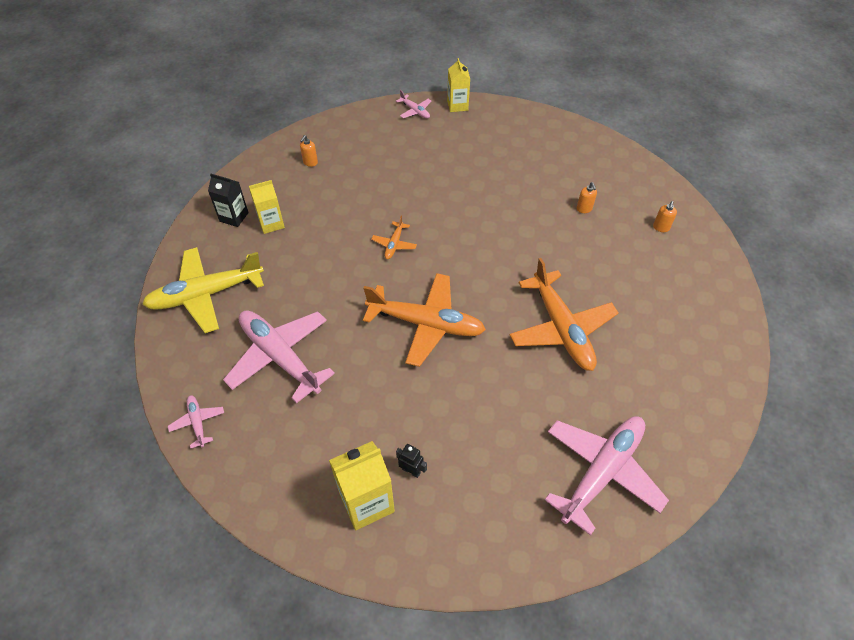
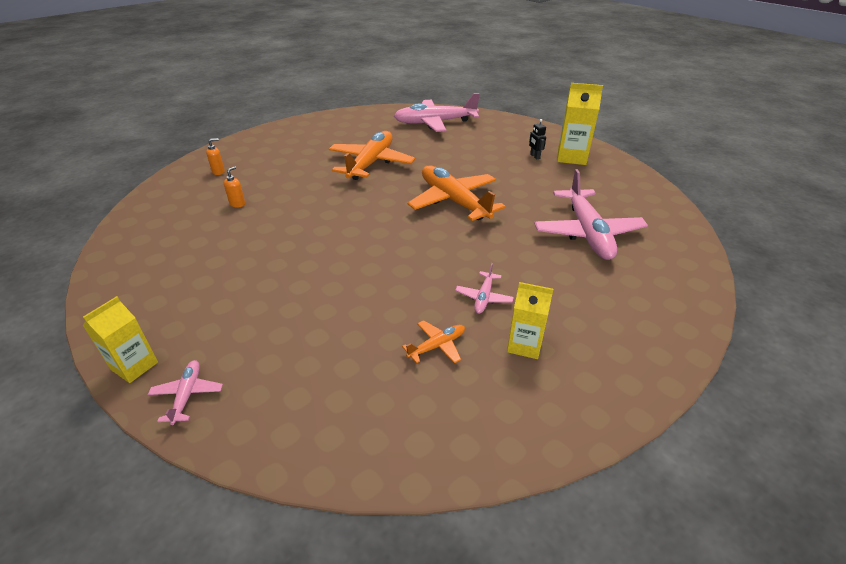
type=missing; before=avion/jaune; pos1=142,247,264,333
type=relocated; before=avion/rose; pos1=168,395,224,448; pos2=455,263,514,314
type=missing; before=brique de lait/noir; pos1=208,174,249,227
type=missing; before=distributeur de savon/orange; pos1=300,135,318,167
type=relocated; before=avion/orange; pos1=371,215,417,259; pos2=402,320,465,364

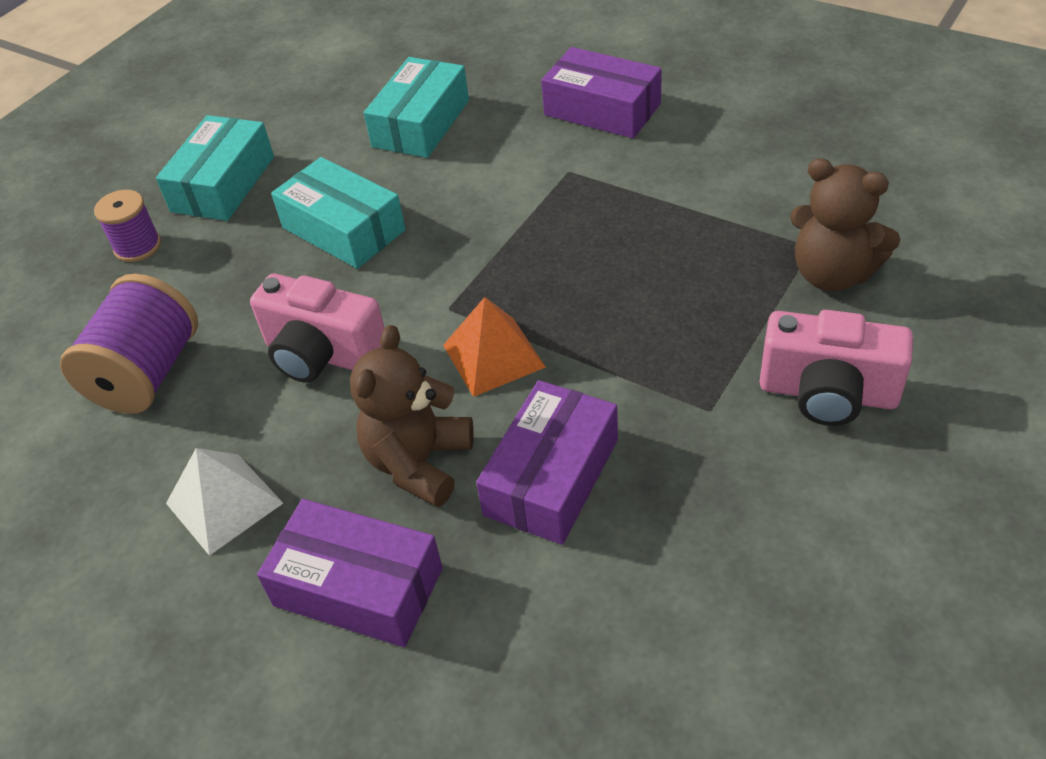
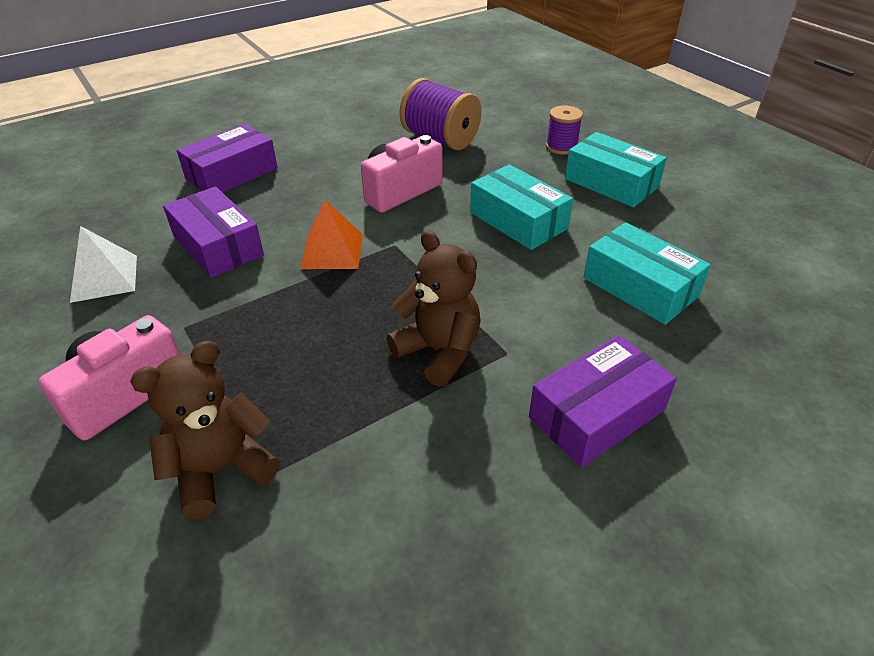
type=relocated; before=pyramide/blanc; pos1=166,448,283,556; pos2=70,226,137,303
type=spun; before=boîte/turquoise; pos1=271,157,405,269; pos2=470,164,573,250; turn=75
type=relocated; before=ours en peluche/marron; pos1=350,325,474,507; pos2=387,230,481,387

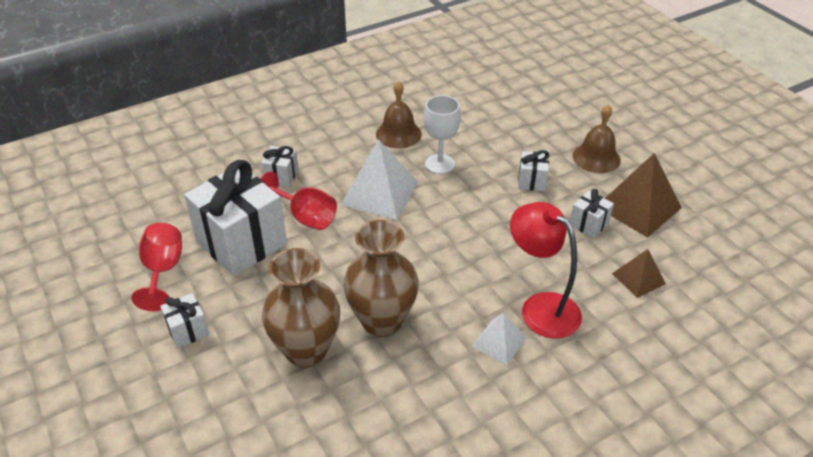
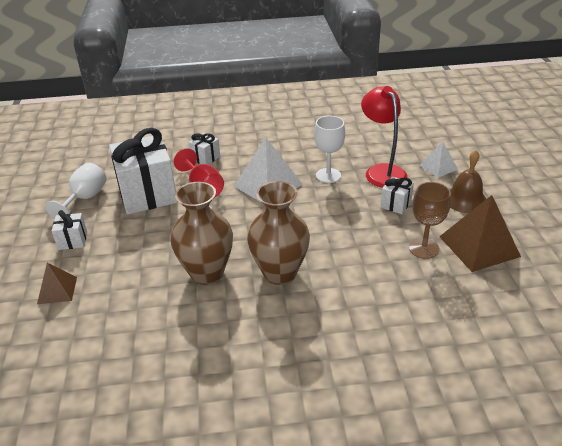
type=colour; before=verre à pied/rouge; after=verre à pied/blanc; pos1=131,223,182,311; pos2=46,163,107,219
type=relocated; before=vase/marron; pos1=262,248,340,368; pos2=247,181,310,285
type=missing; before=cloche/marron; pos1=376,80,422,148
type=relocated; before=pyramide/blanc; pos1=471,313,527,365; pos2=420,142,458,178
type=relocated; before=lampe/rouge; pos1=510,202,582,339; pos2=361,86,407,188
type=exchanged; before=cadeau/blanc; after=verre à pied/marron; pos1=570,189,614,239; pos2=409,182,451,259
type=relocated; before=pyramide/marron; pos1=612,249,666,298; pos2=37,263,77,304

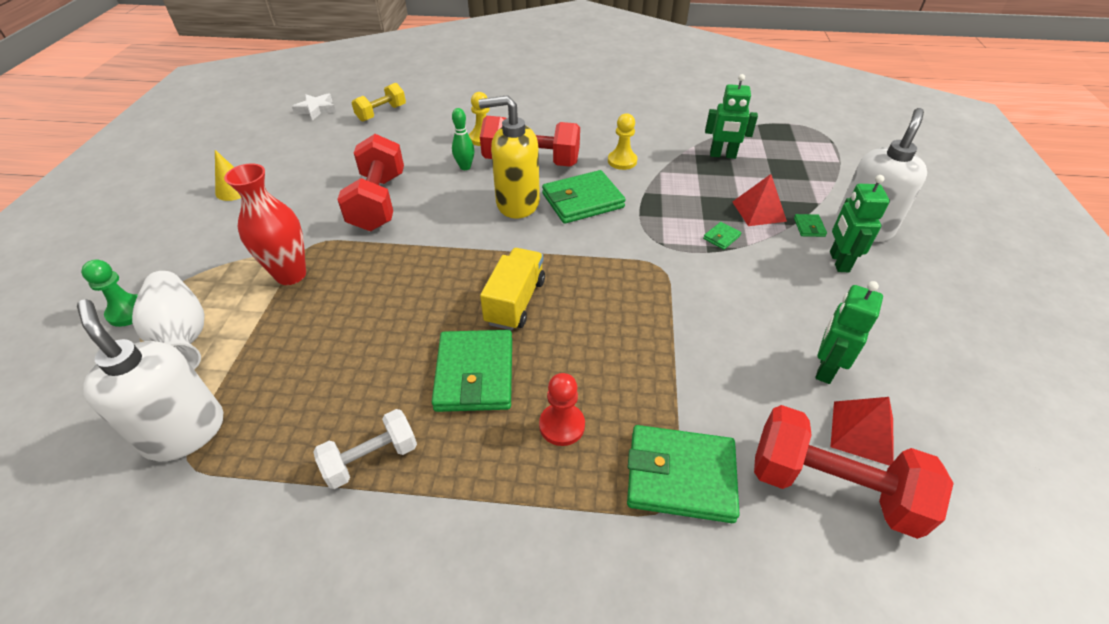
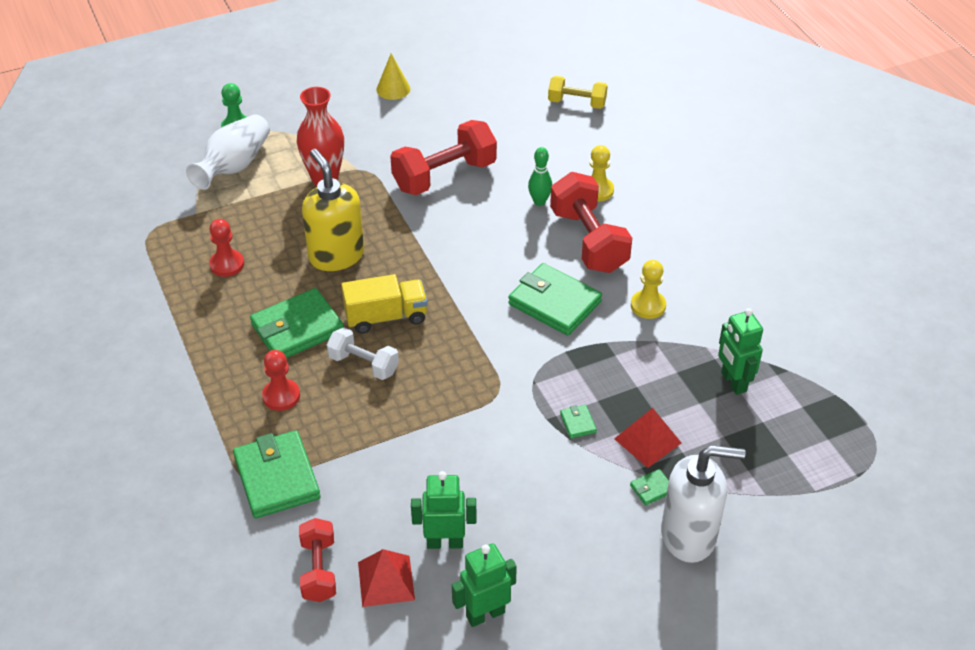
type=missing; before=distributeur de savon/blanc; pos1=77,299,223,461
type=missing; before=étoile/blanc; pos1=292,93,336,121
type=relocated; before=haltère/blanc; pos1=313,409,417,489; pos2=327,327,399,380
type=relocated; before=distributeur de savon/jaune; pos1=479,95,540,219; pos2=302,149,364,271
type=spun; before=portefeuille/vert; pos1=703,222,741,250; pos2=560,405,597,438; turn=60
type=size; before=haltère/rouge; pos1=754,405,954,539; pos2=299,518,336,602; scale=0.59
type=relocated; before=robot/vert; pos1=830,175,890,272; pos2=452,544,517,627
type=appeared; after=pion/rouge; pos2=209,219,244,277

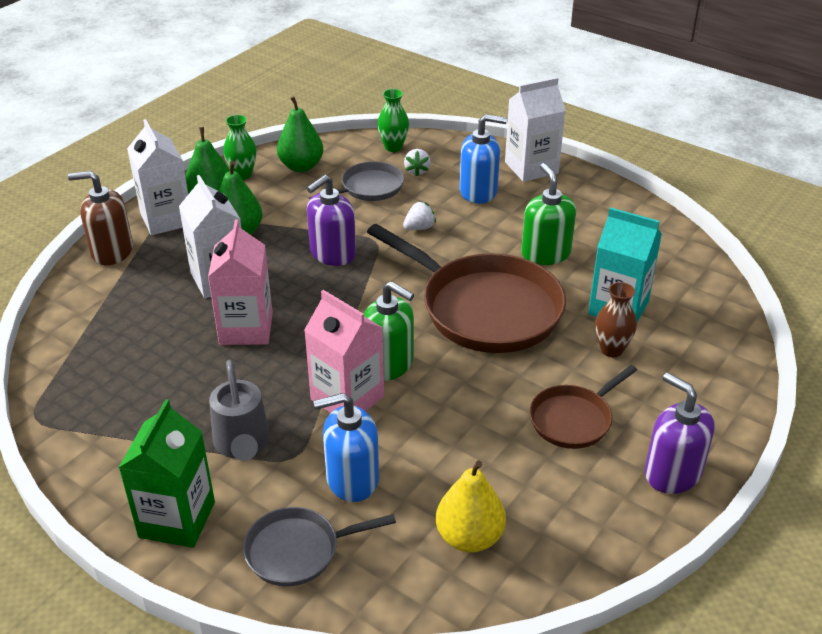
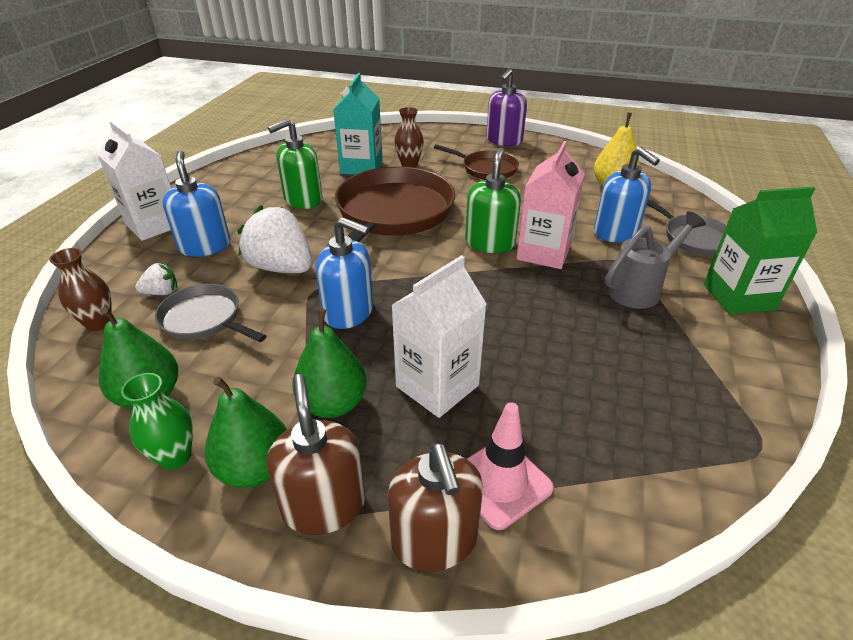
type=exchanged; before=brique de lait/blanc; after=distributeur de savon/marron; pos1=127,119,188,235; pos2=266,374,365,535
type=missing; before=brique de lait/rose; pos1=208,219,273,345
type=colour; before=distributeur de savon/violet; after=distributeur de savon/bleu; pos1=307,175,356,266; pos2=315,217,373,329
type=colour; before=vase/vert; after=vase/marron; pos1=377,89,409,152; pos2=49,248,112,331
type=size; before=fraise/blanc; pos1=403,201,436,230; pos2=237,205,312,273; scale=2.1
type=appeared; after=cône de chantier/rose; pos2=467,402,554,530

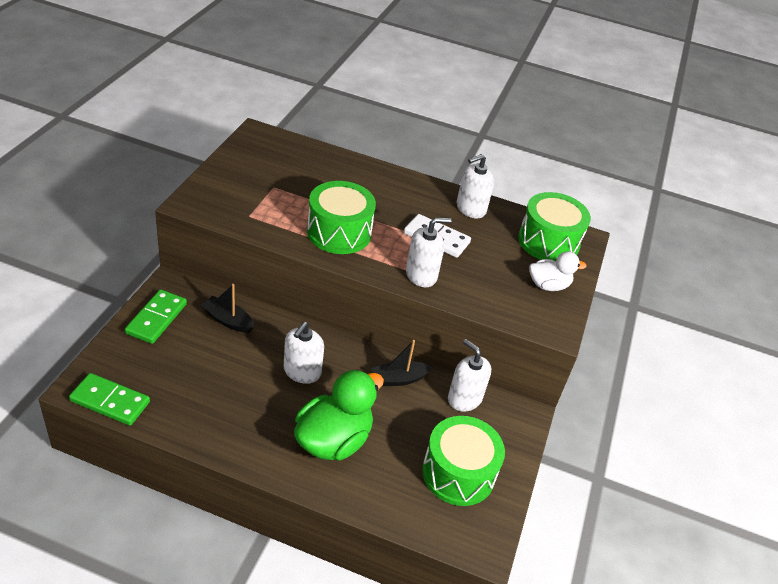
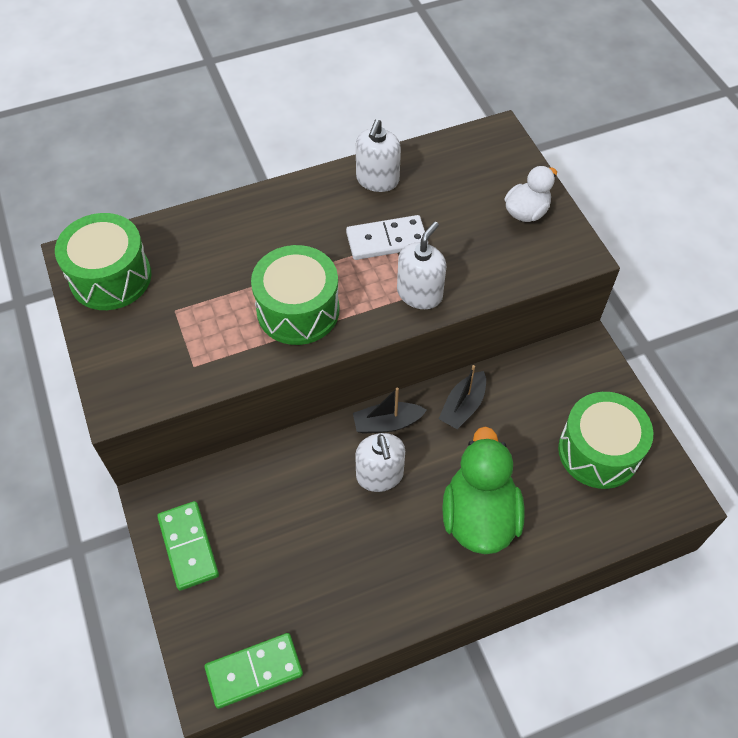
type=relocated; before=bateau/noir; pos1=201,284,255,333; pos2=353,388,427,434
type=missing; before=distributeur de savon/blanc; pos1=448,339,491,412
type=relocated; before=tambour/vert; pos1=518,192,591,261; pos2=55,213,151,310

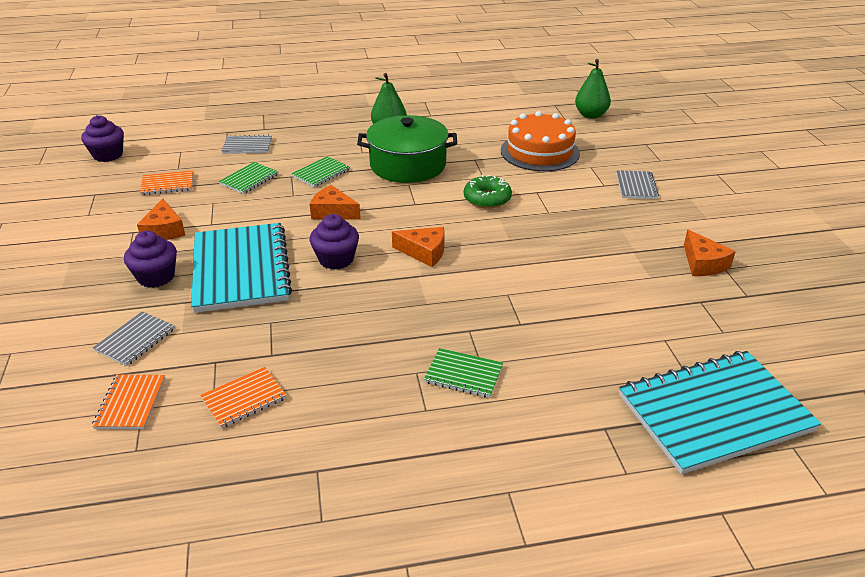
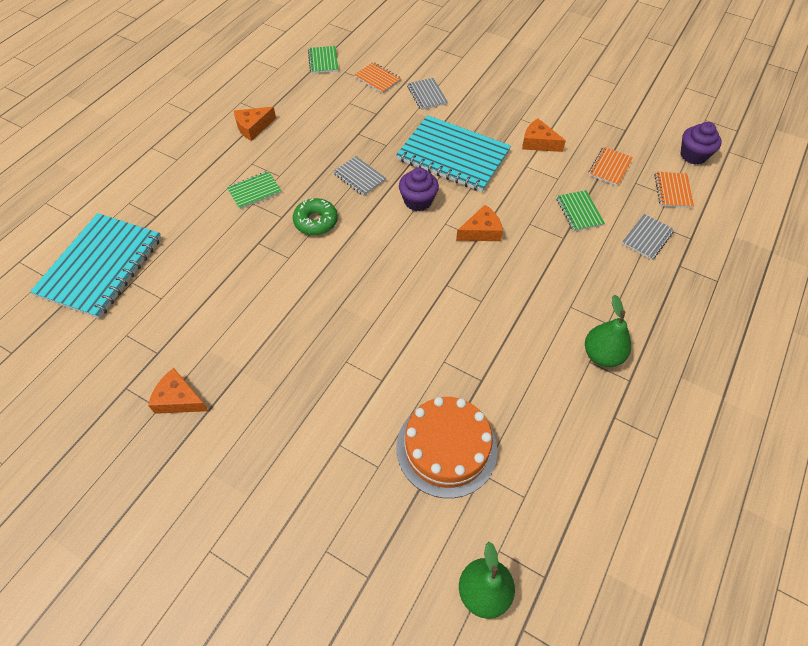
type=missing; before=muffin/violet; pos1=124,231,177,288
type=relocated; before=carnet/orange; pos1=200,367,287,428; pos2=654,171,694,208
type=relocated; before=carnet/vert; pos1=292,156,350,187; pos2=308,46,338,74
type=missing; before=marmite/vert; pos1=357,115,457,183
type=relocated; before=fromage/orange; pos1=392,227,445,267; pos2=234,107,276,141
type=relocated; before=beignet/vert; pos1=464,175,512,209; pos2=293,198,338,235
type=relocated; before=carnet/gris; pos1=616,170,659,199; pos2=333,156,386,196

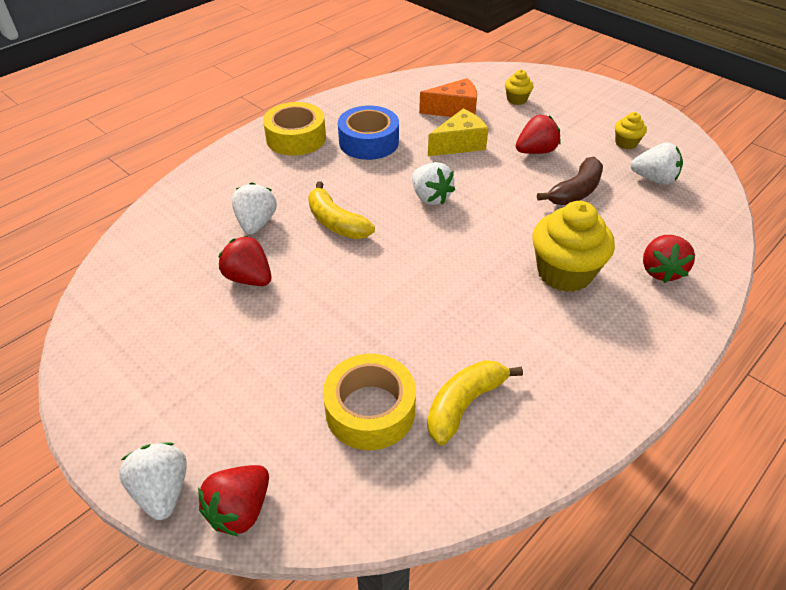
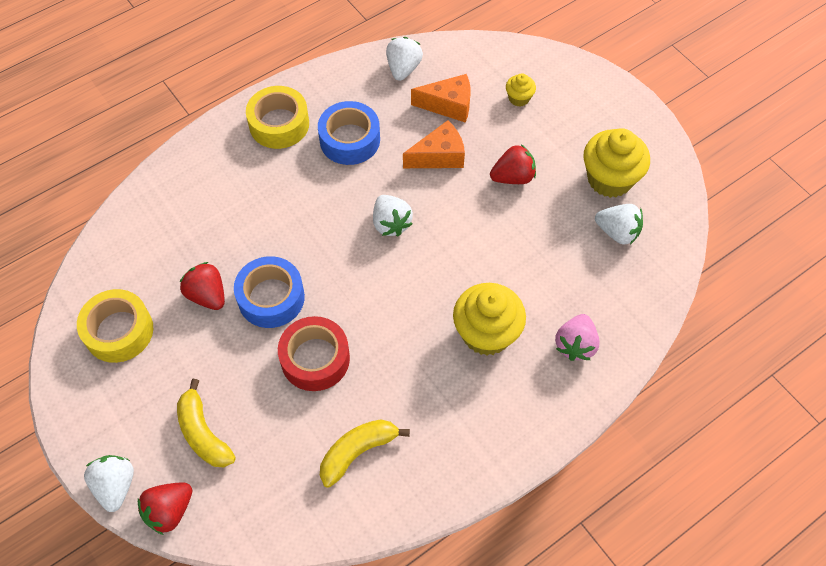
type=relocated; before=fraise/blanc; pos1=232,182,277,234; pos2=386,37,423,81
type=relocated; before=banane/jaune; pos1=308,182,375,239; pos2=177,379,236,467
type=relocated; before=ruban adhésif/jaune; pos1=323,354,416,450; pos2=77,289,153,363
type=colour; before=fromage/jaune; after=fromage/orange; pos1=428,109,489,156; pos2=403,120,465,168
type=missing; before=banane/marron; pos1=537,157,603,205
type=size; before=muffin/jaune; pos1=615,112,647,149; pos2=583,128,650,198; scale=2.04
type=colour; before=fraise/rouge; after=fraise/rose; pos1=643,235,695,283; pos2=555,314,600,361
type=appeared; after=ruban adhésif/bleu; pos2=234,256,305,328
type=appeared; after=ruban adhésif/rouge; pos2=278,316,350,391

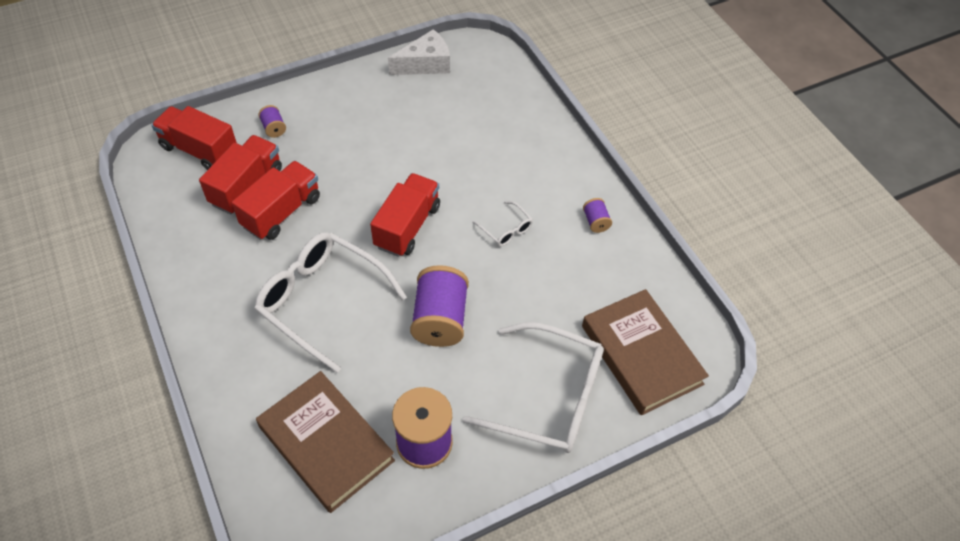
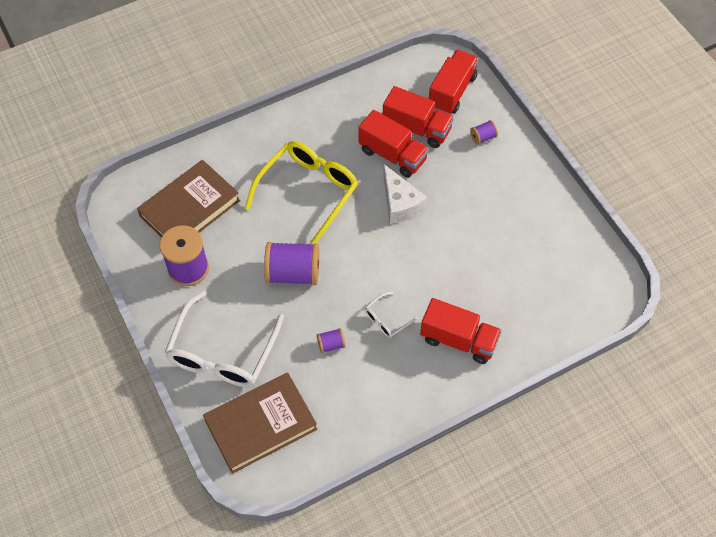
type=colour; before=lunettes/blanc; after=lunettes/jaune; pos1=254,232,407,373; pos2=245,141,358,245
type=relocated; before=camion/rouge; pos1=370,173,440,257; pos2=420,298,502,364
type=relocated; before=fromage/blanc; pos1=388,29,450,75; pos2=383,164,427,224
type=relocated; before=bobine/violet; pos1=583,198,612,233; pos2=317,328,345,353

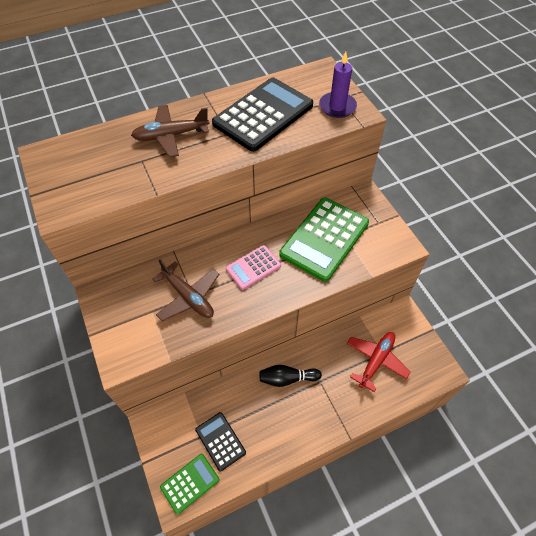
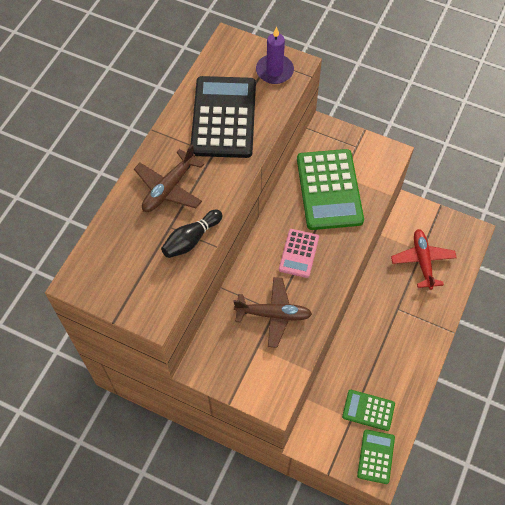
type=colour; before=calculatrice/noir; after=calculatrice/vert; pos1=195,412,246,471; pos2=342,390,395,431
type=relocated; before=quille/noir; pos1=260,365,322,387; pos2=161,210,222,258

